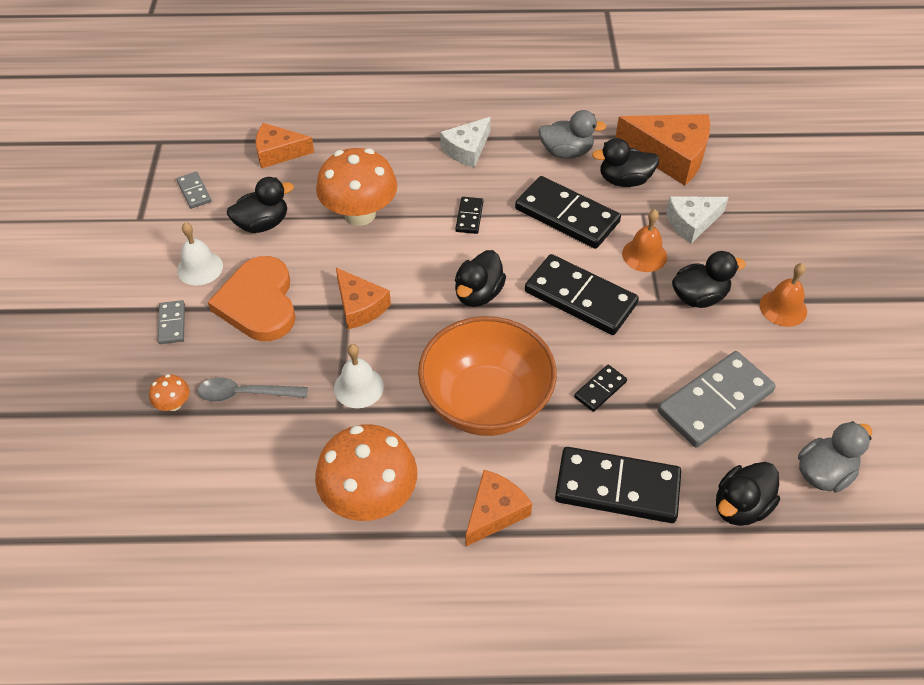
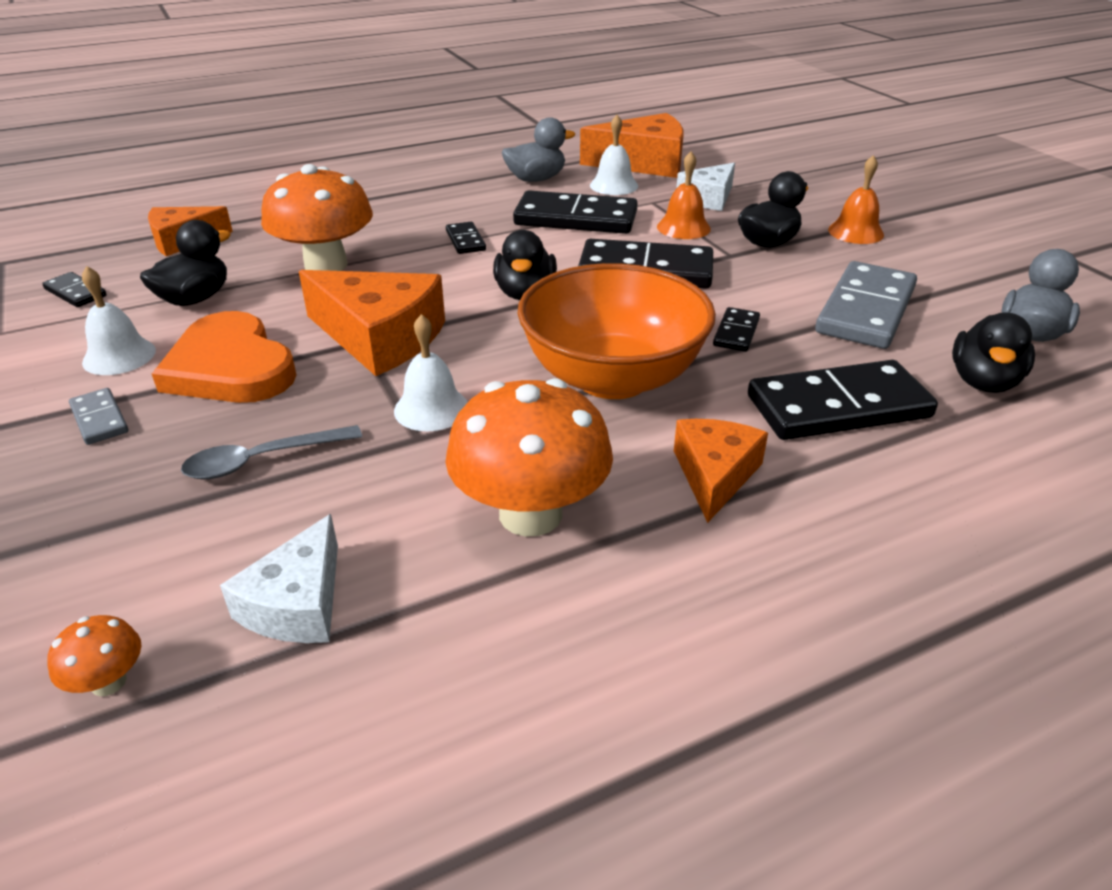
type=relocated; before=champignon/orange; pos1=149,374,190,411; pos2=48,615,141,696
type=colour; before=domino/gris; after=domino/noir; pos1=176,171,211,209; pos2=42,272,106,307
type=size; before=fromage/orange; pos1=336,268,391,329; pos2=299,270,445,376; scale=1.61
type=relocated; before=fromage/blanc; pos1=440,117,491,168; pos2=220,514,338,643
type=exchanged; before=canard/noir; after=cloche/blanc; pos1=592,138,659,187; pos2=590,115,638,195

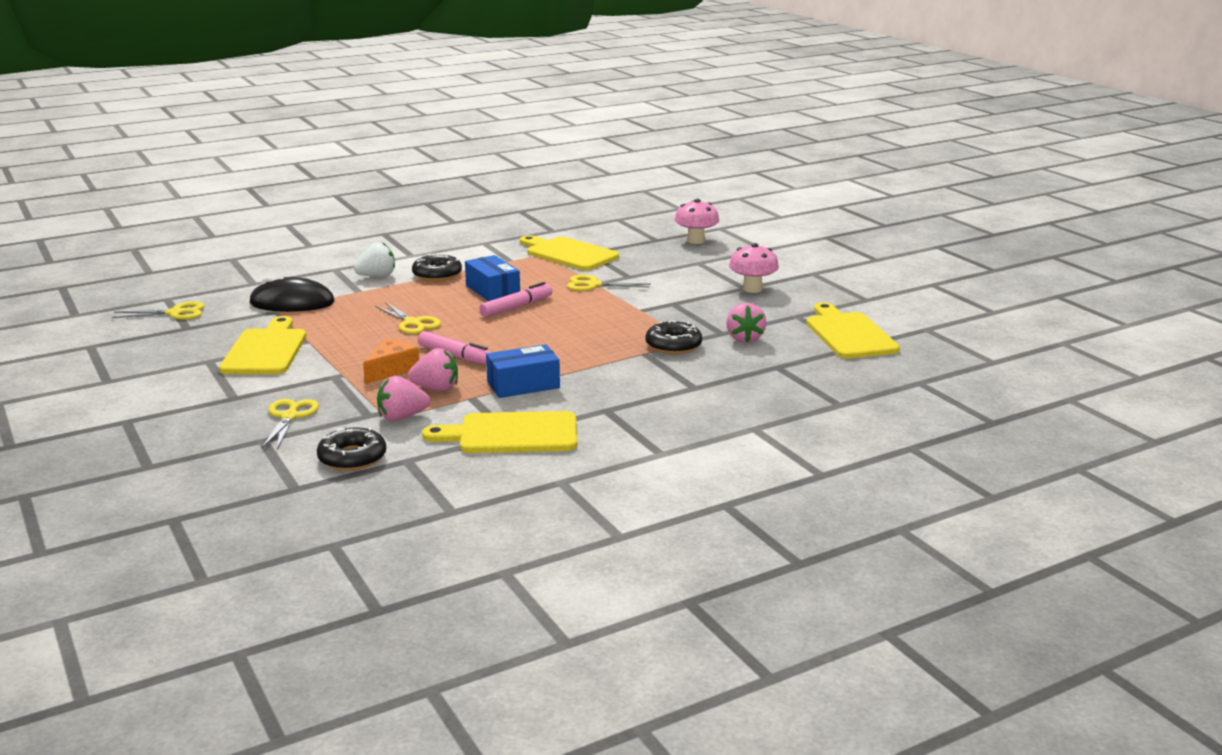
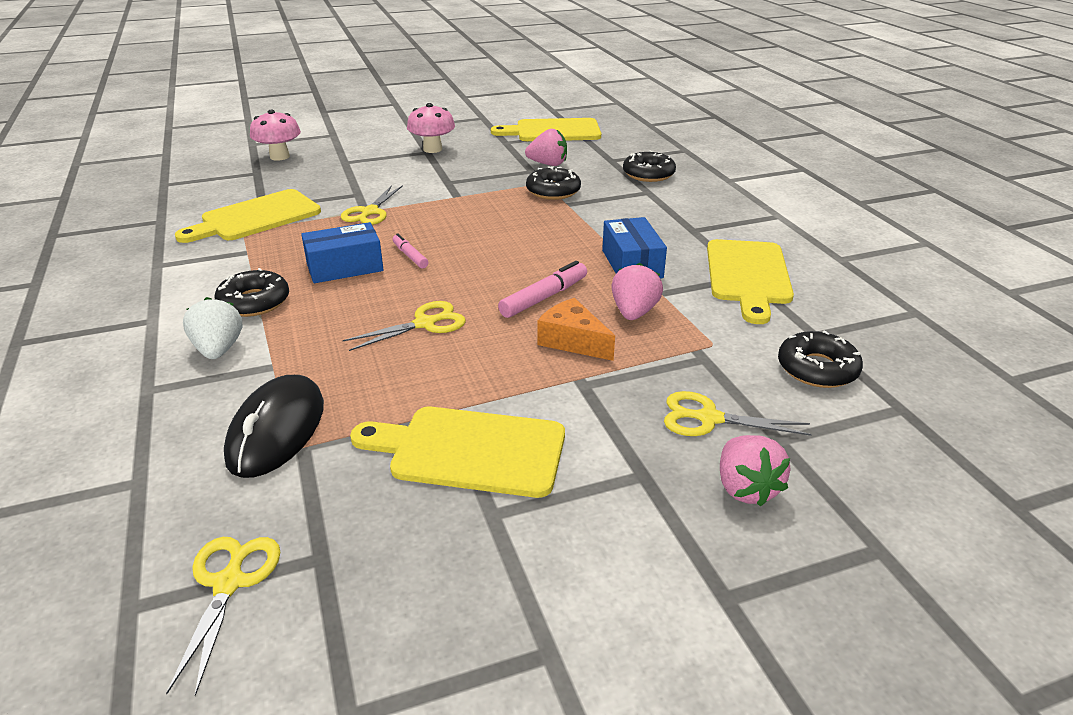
type=relocated; before=fraise/rose; pos1=377,376,430,421; pos2=720,435,791,507
type=size; before=feutre/rose; pos1=479,282,552,317; pos2=392,233,428,268; scale=0.63
type=appeared; after=beignet/noir; pos2=623,150,676,182

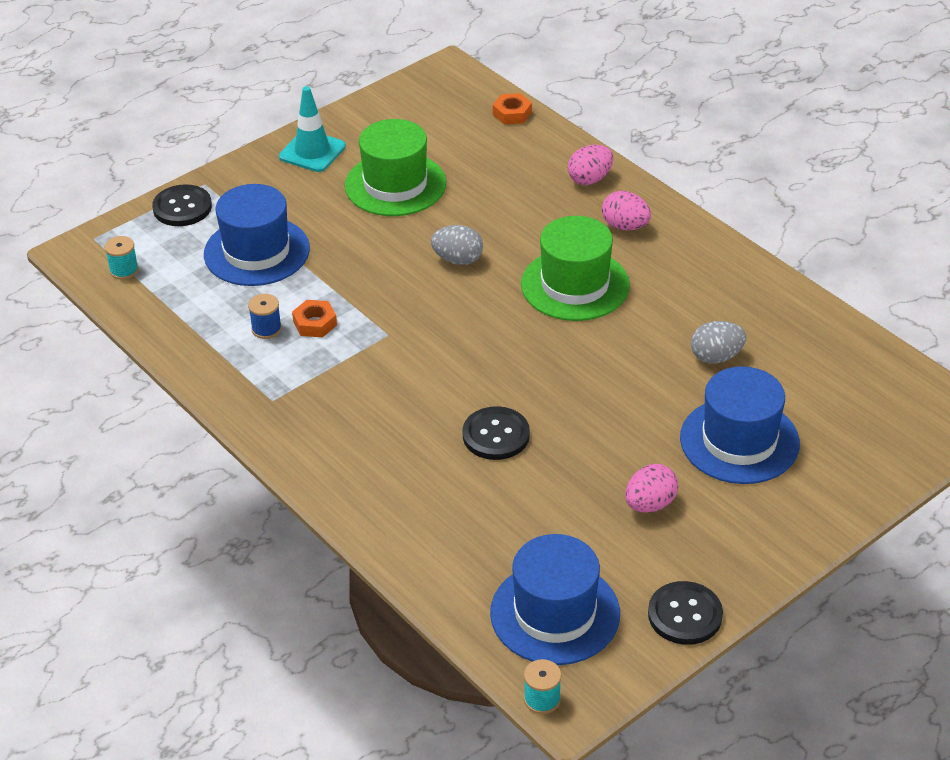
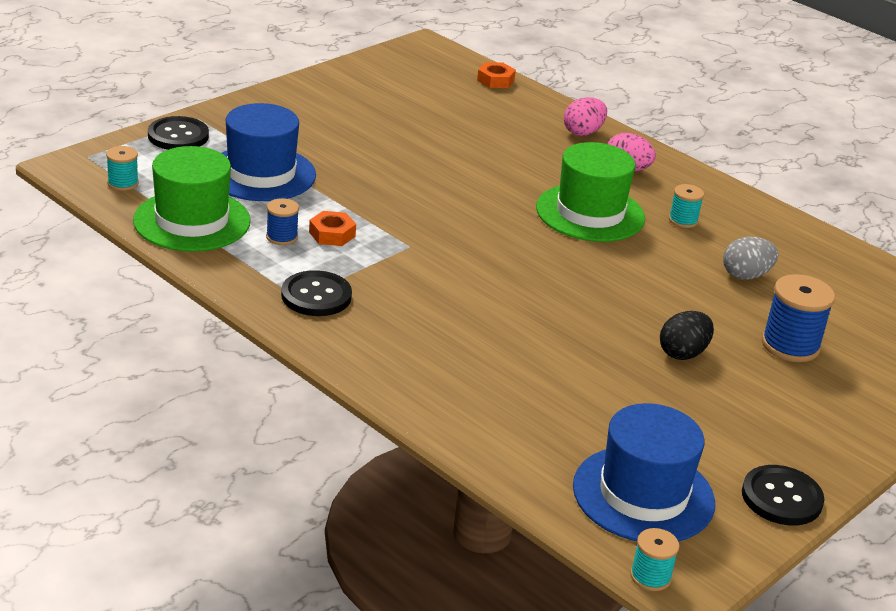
type=missing; before=cône de chantier/turquoise; pos1=279,86,346,172
type=relocated; before=chapeau/vert; pos1=345,119,446,216; pos2=133,146,251,252
type=missing; before=œuf/gris; pos1=431,225,483,265
type=relocated; before=bouton/noir; pos1=462,406,530,460; pos2=281,270,352,316
type=missing; before=œuf/rose; pos1=625,464,678,513
type=exchanged; before=chapeau/bleu; after=bobine/bleu; pos1=680,366,800,484; pos2=762,274,835,362
type=appeared; after=œuf/noir; pos2=660,311,714,360
type=appeared; after=bobine/turquoise; pos2=669,184,704,228

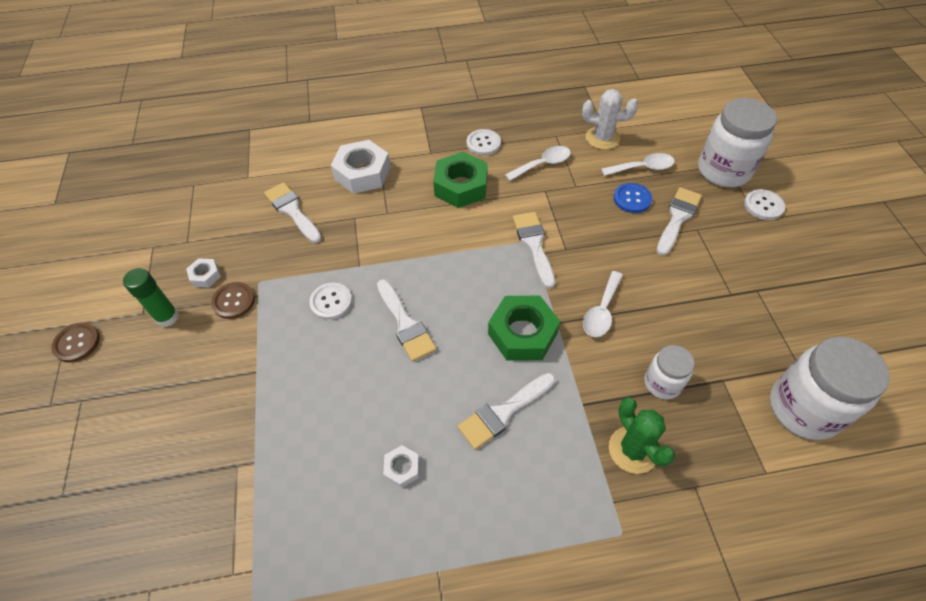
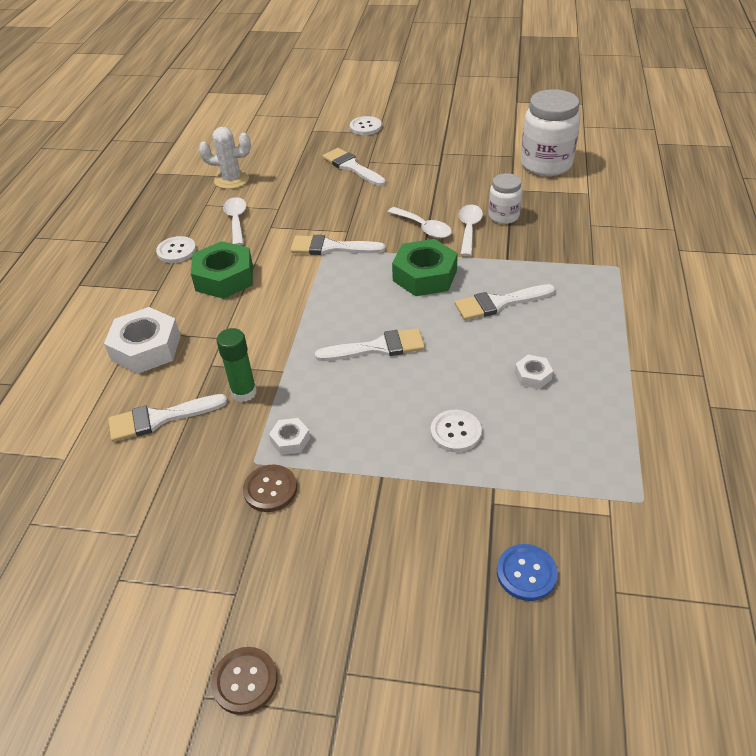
type=relocated; before=bâton de colle/vert; pos1=123,268,179,327; pos2=216,328,257,402
type=relocated; before=écrou/blanc; pos1=186,258,221,287; pos2=269,418,310,455
type=relocated; before=bouton/blanc; pos1=309,282,352,320; pos2=431,410,482,452
type=spun; before=pinceau/blanc; pos1=458,373,556,450; pos2=455,284,555,320; turn=90
type=spun; before=cactus/blanc; pos1=582,89,638,150; pos2=199,127,251,189; turn=60
type=relocated; before=cuillère/blanc; pos1=601,153,675,176; pos2=459,205,483,256
type=missing; before=cactus/vert; pos1=609,397,675,474
type=relocated; before=bouton/bleu; pos1=614,183,652,213; pos2=497,544,558,601
type=missing; before=bocal/blanc; pos1=698,98,777,187

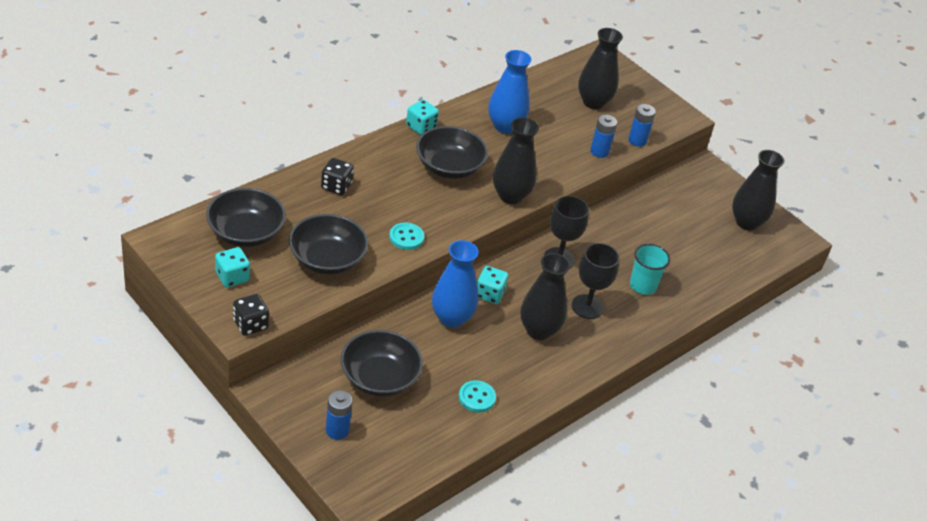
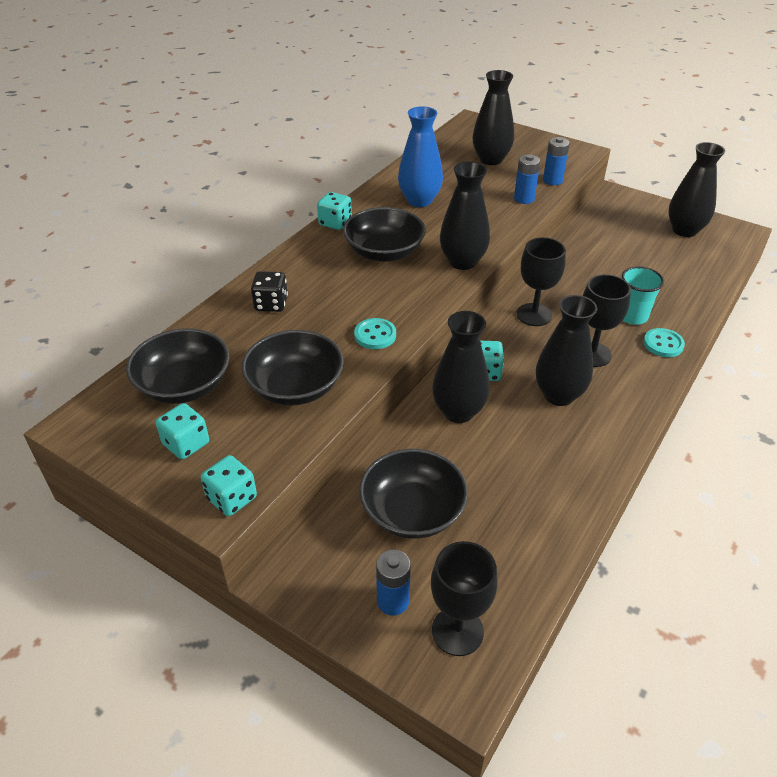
type=colour; before=dé/noir; after=dé/turquoise; pos1=233,294,269,336; pos2=201,455,257,516
type=colour; before=vase/bleu; after=vase/noir; pos1=432,240,479,328; pos2=432,311,490,423
type=relocated; before=bouton/turquoise; pos1=459,380,496,412; pos2=643,328,685,357
type=appeared; after=verre à pied/noir; pos2=431,541,498,656

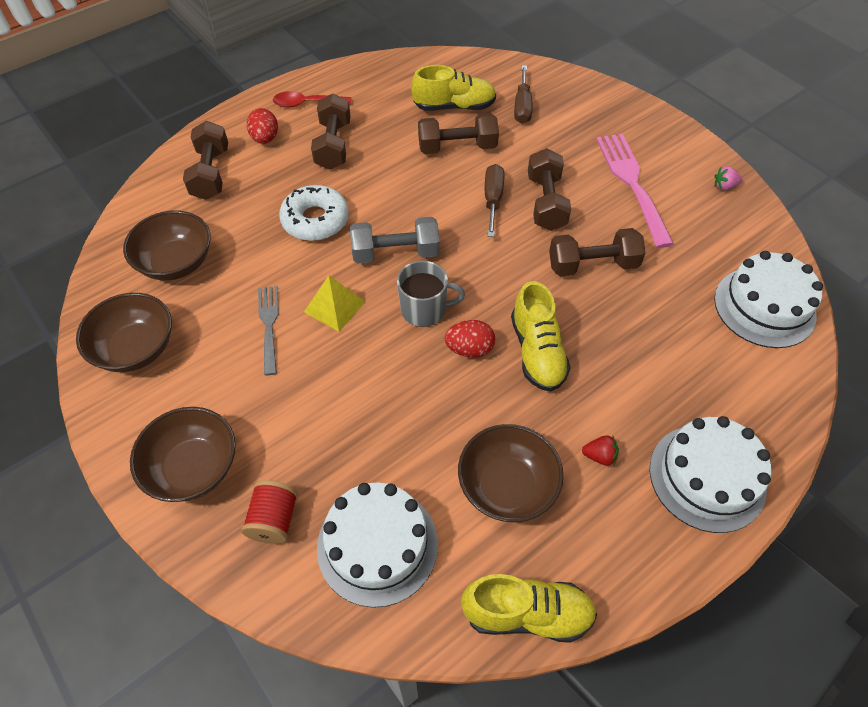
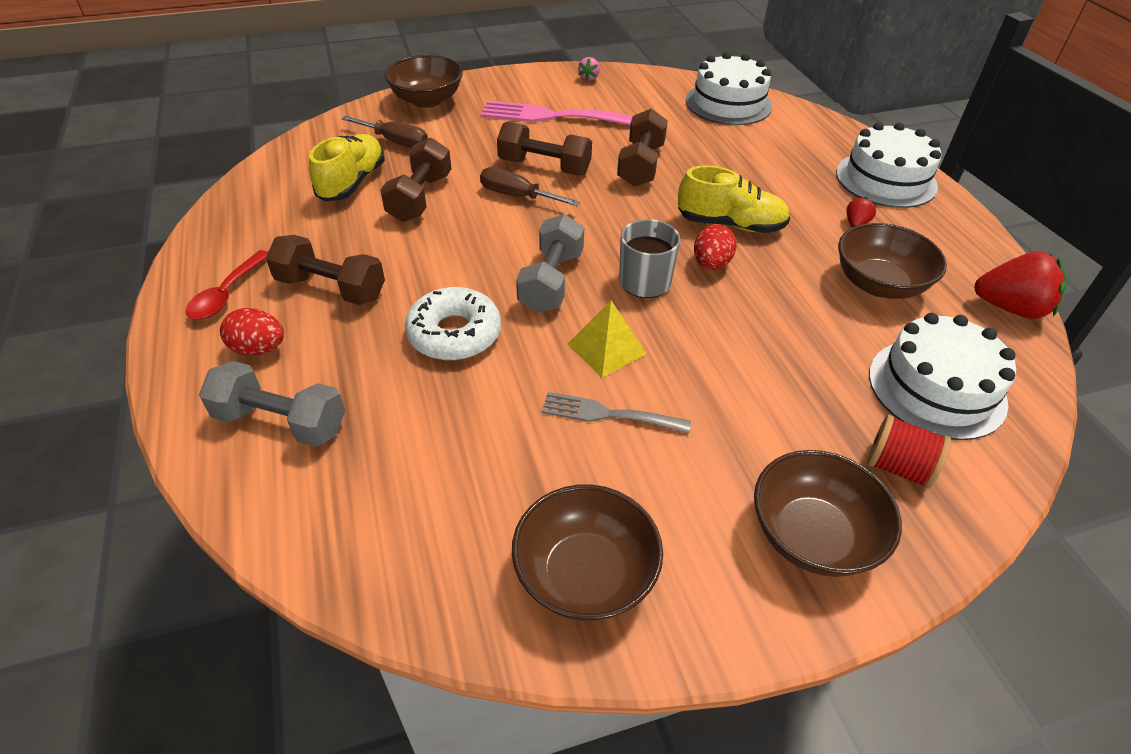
type=relocated; before=bol/marron; pos1=123,211,211,280; pos2=384,55,463,108
type=colour; before=haltère/marron; after=haltère/gris; pos1=183,121,228,200; pos2=199,361,345,447
type=exchanged; before=chaussure/jaune; after=fraise/rouge; pos1=461,574,597,643; pos2=974,251,1066,319

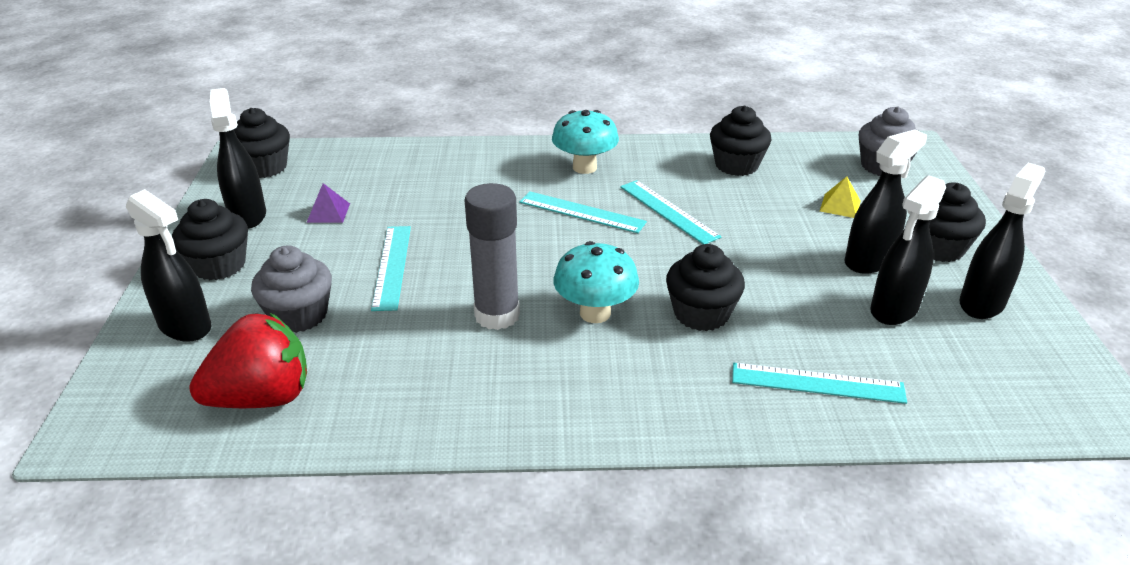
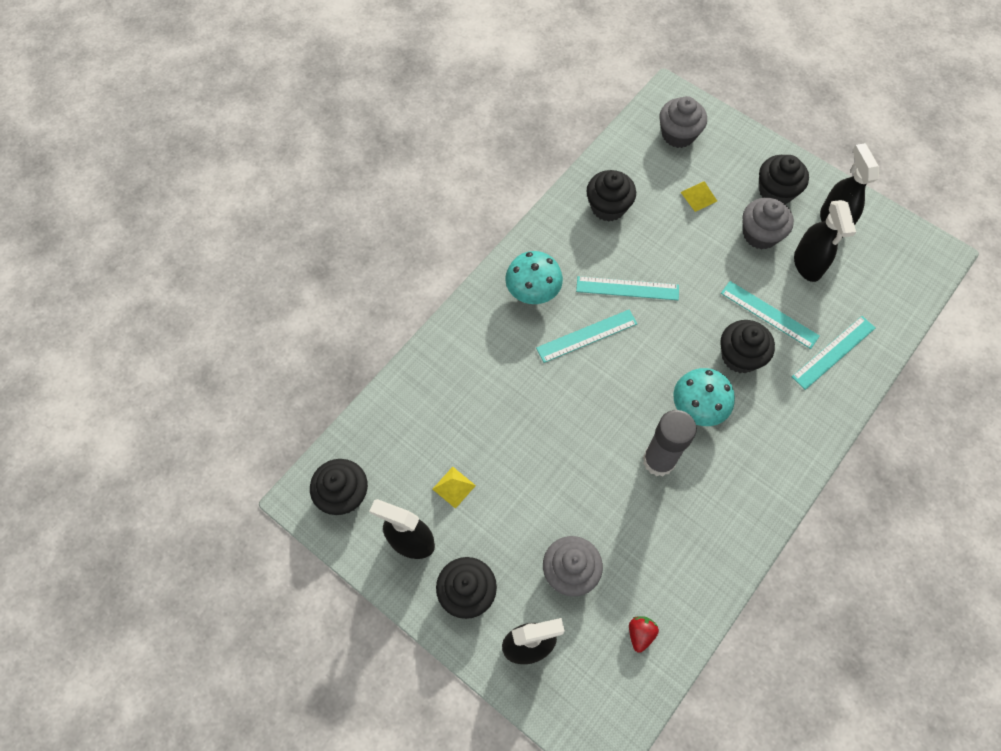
type=size; before=fraise/rouge; pos1=189,312,307,408; pos2=629,616,659,653; scale=0.45
type=colour; before=pyramide/violet; after=pyramide/jaune; pos1=306,183,350,223; pos2=433,467,476,509
type=relocated; before=règle/turquoise; pos1=371,226,411,311; pos2=721,281,820,349
type=exchanged; before=vaporisateur/noir; after=muffin/gris; pos1=844,129,927,274; pos2=742,198,794,250

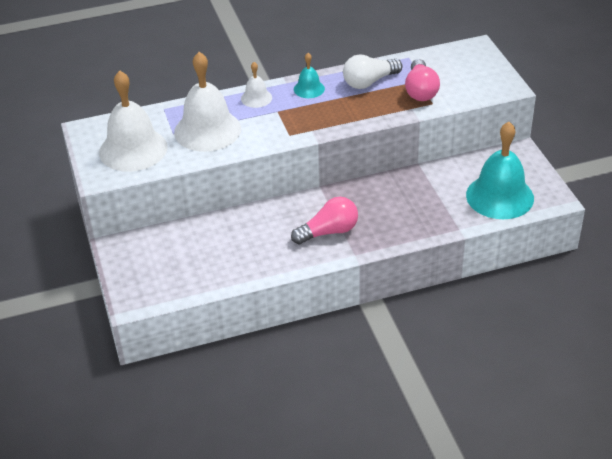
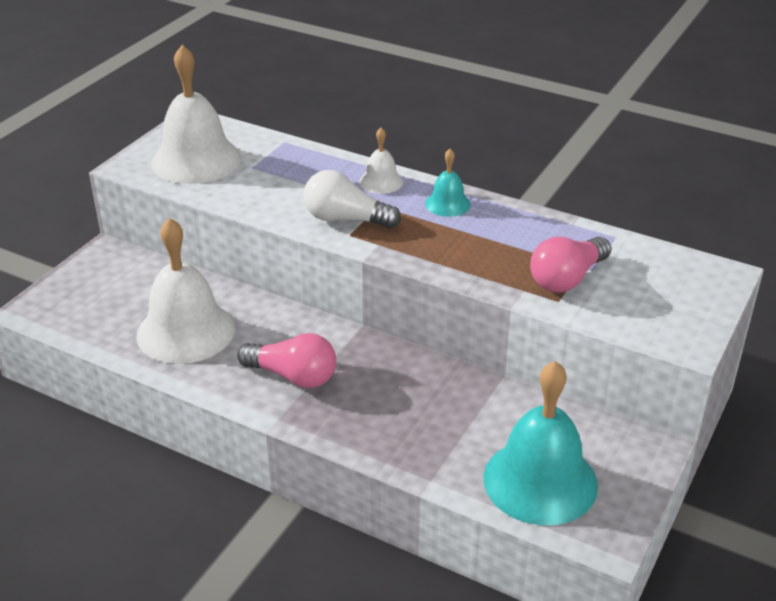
type=relocated; before=cloche/blanc; pos1=174,52,241,152; pos2=137,218,235,364
type=relocated; before=ampoule/blanc; pos1=343,54,402,89; pos2=304,170,401,228

